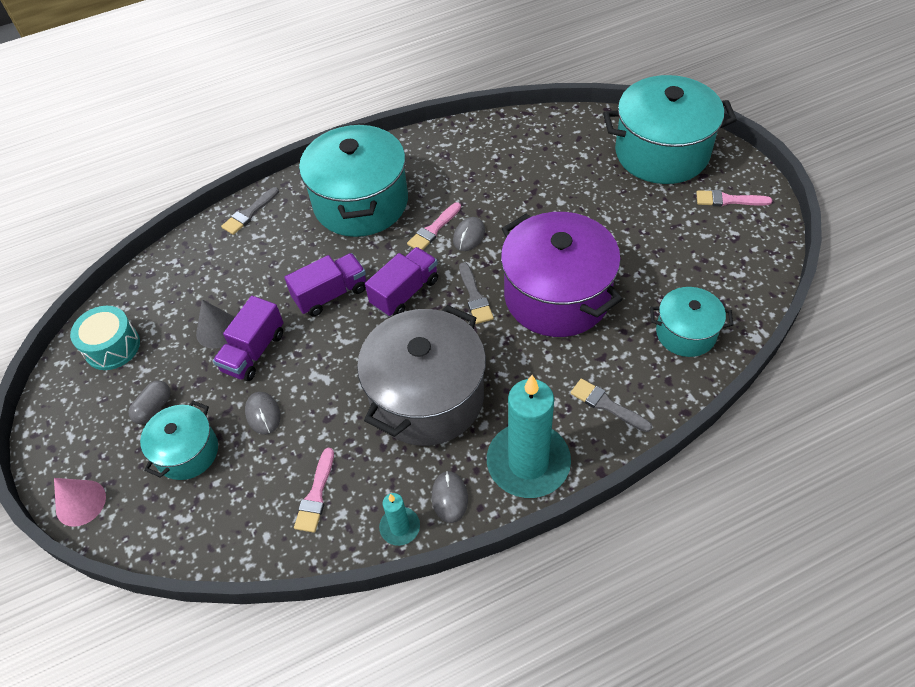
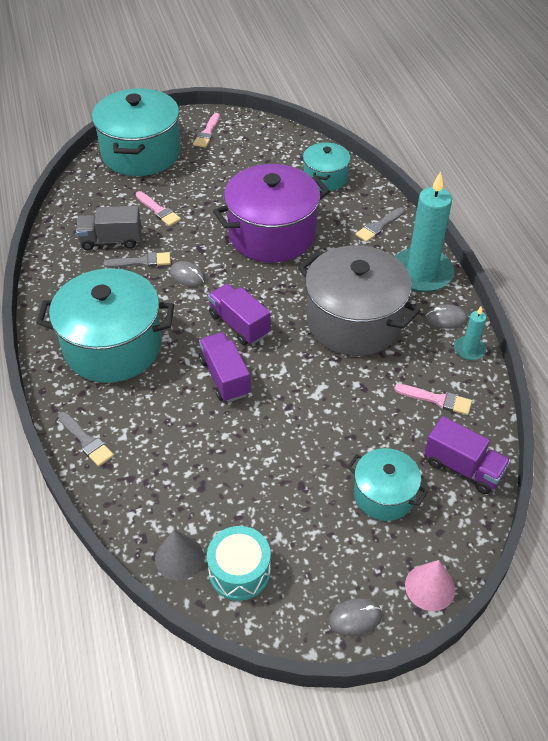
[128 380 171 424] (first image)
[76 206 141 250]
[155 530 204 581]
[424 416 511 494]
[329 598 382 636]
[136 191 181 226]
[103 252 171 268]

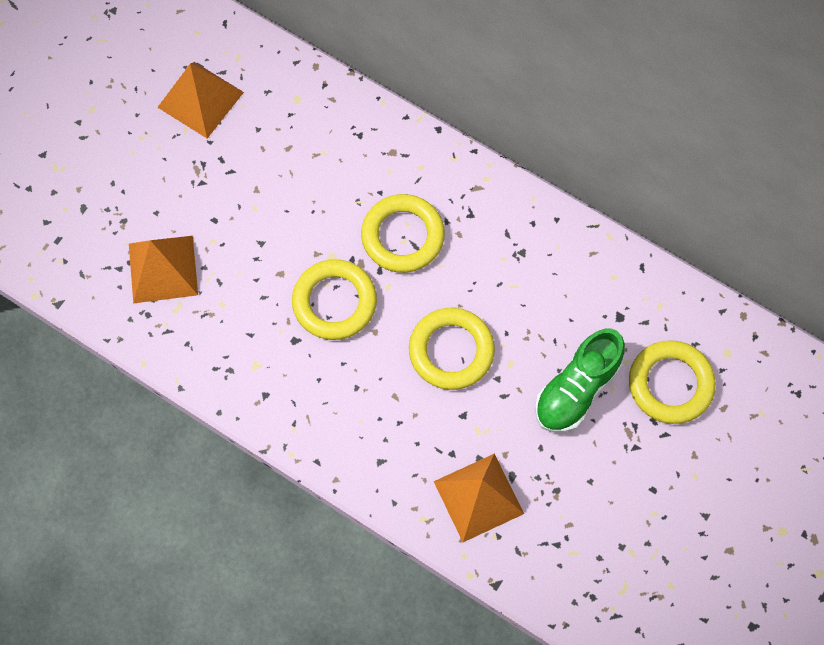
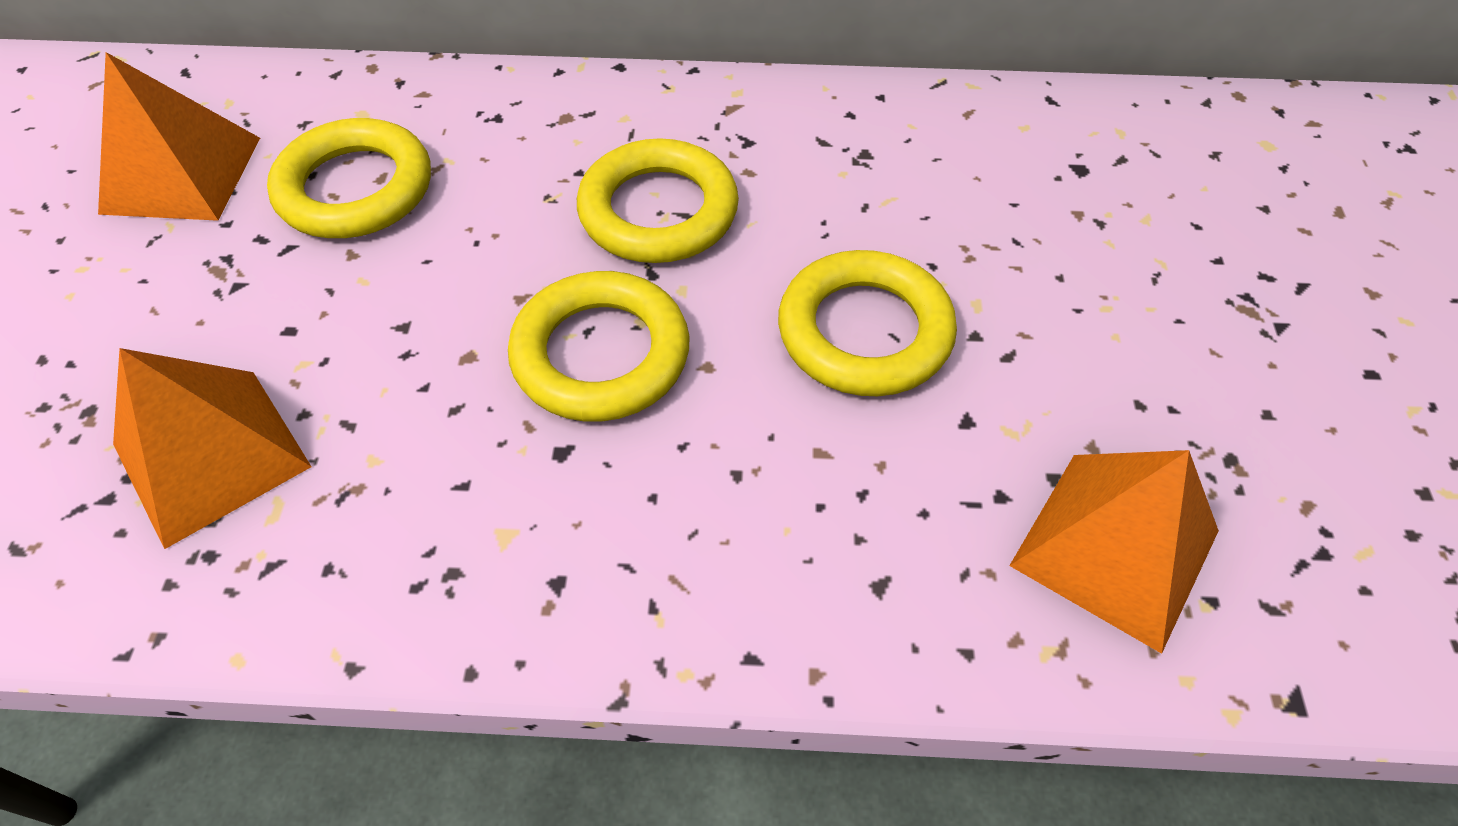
[535 329 625 433] (first image)
[267 118 431 238]

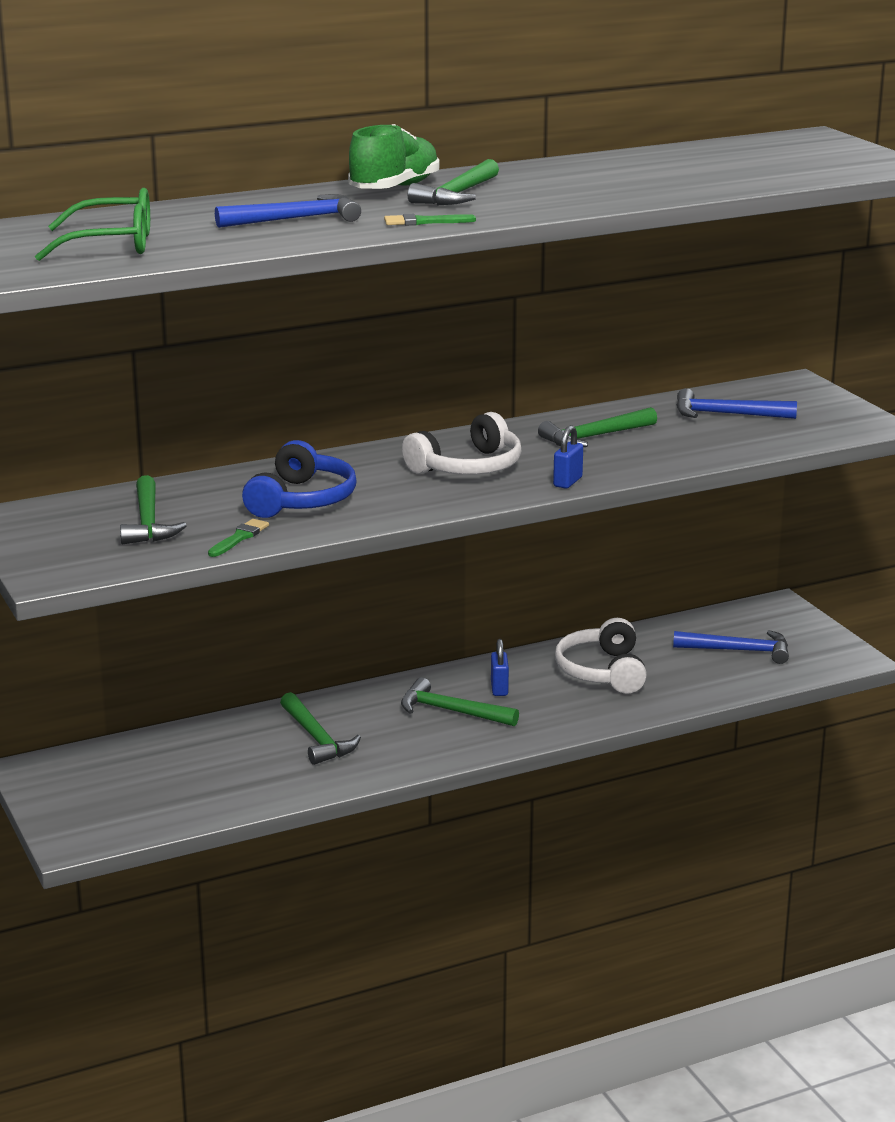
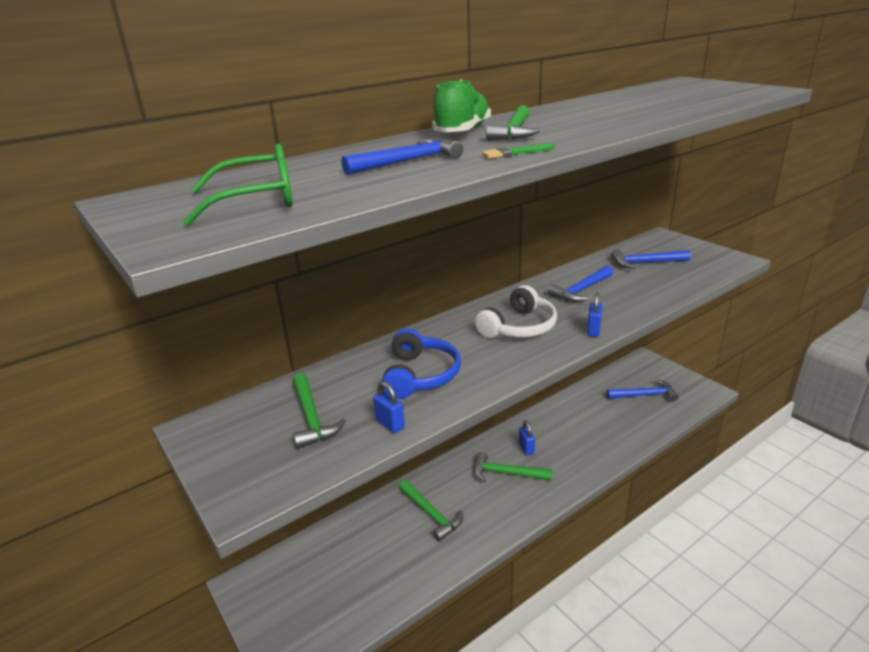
[555 618 647 694] (first image)
[373 381 405 433]
[548 266 614 302]

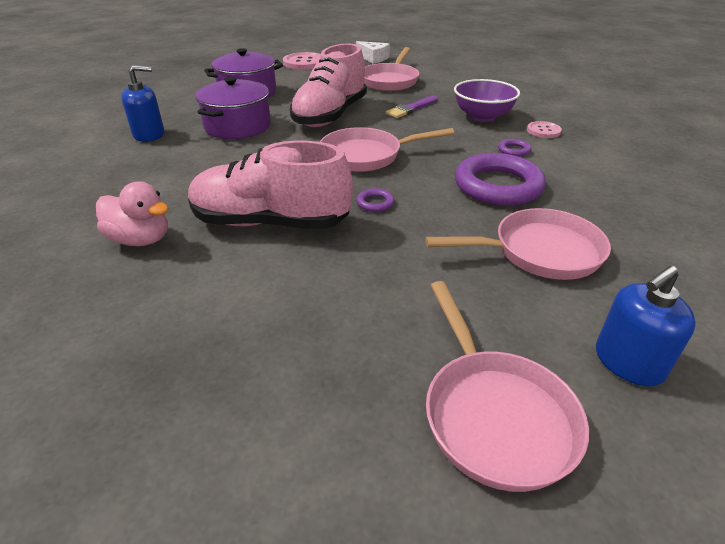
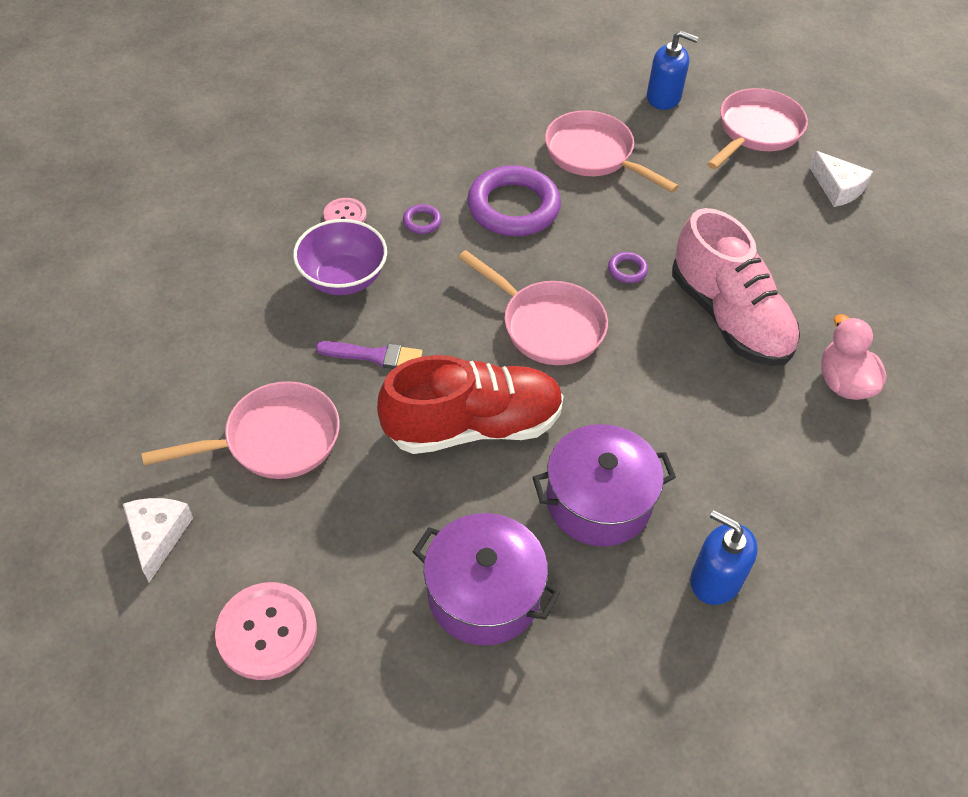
[809 151 873 207]
[377 355 564 454]

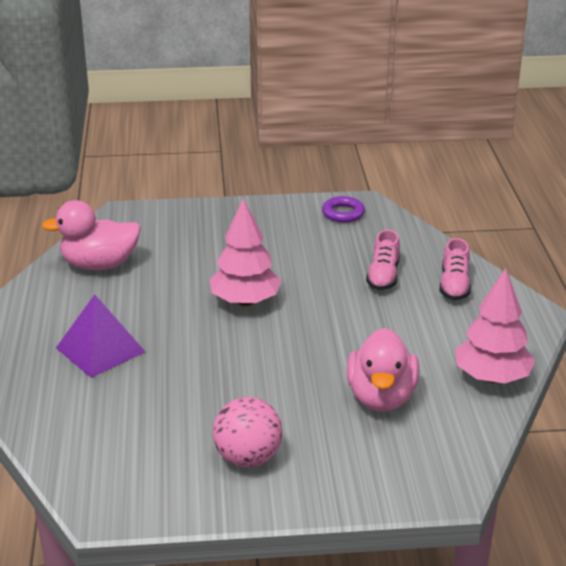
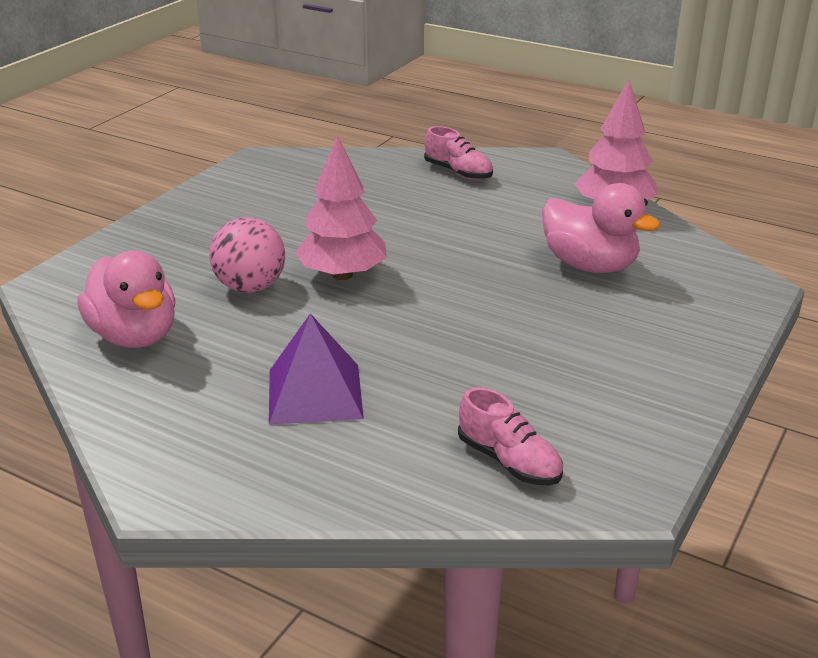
[322 196 365 223] (first image)
[209 217 285 293]
[458 387 563 485]
[77 250 176 348]

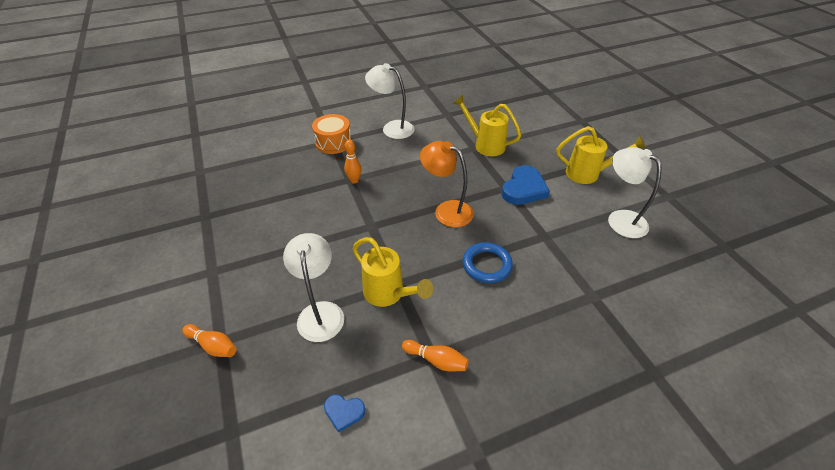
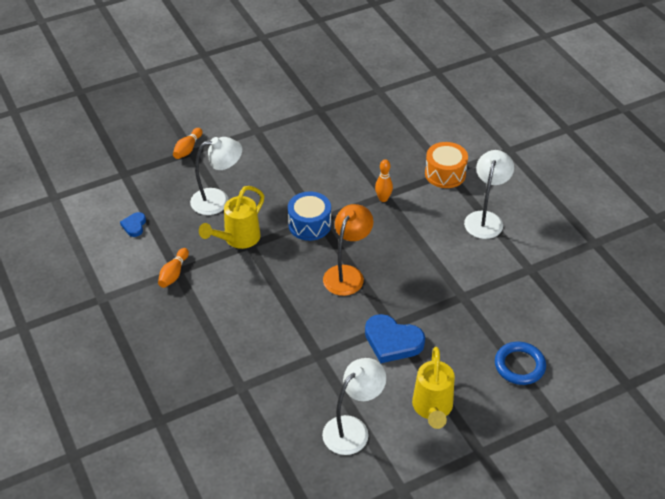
[453 95 521 156] (first image)
[288 191 331 241]
[495 342 546 385]

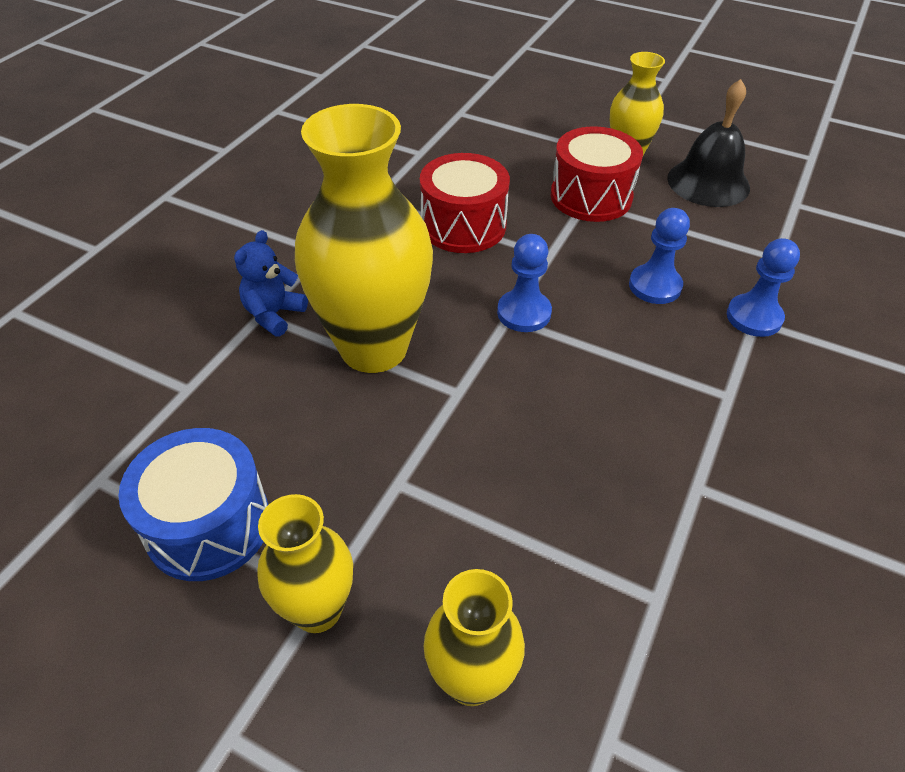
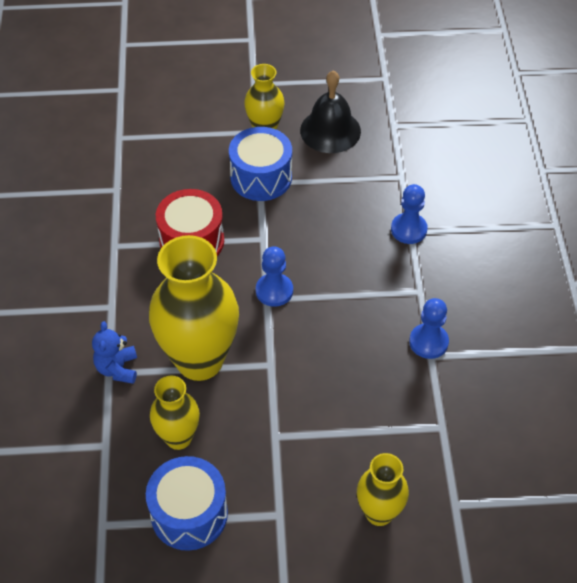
[150 376 200 450]
[409 298 449 359]
[229 127 292 201]

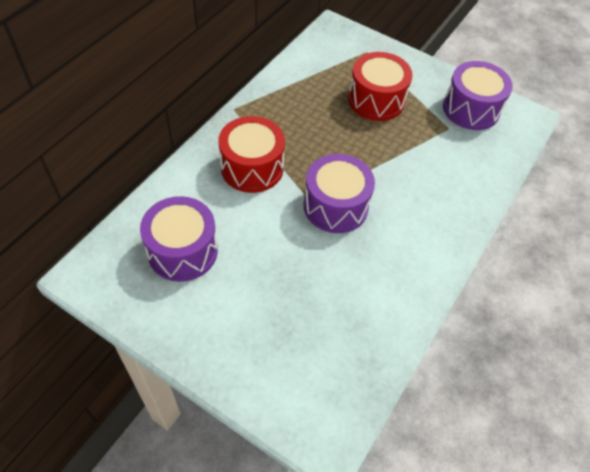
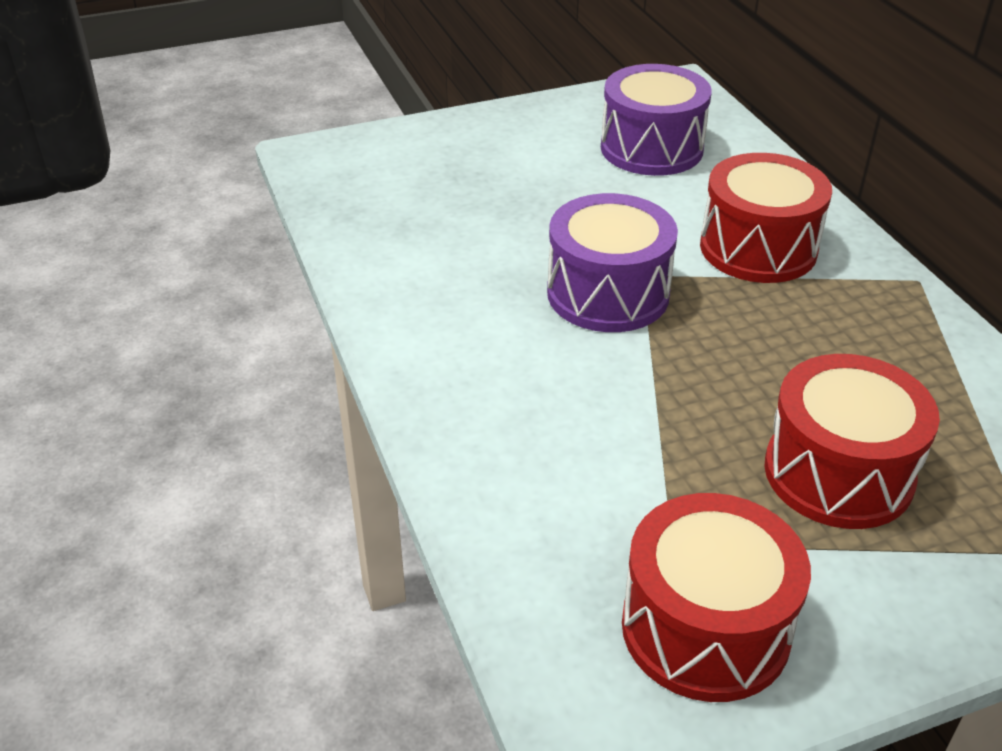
[622 493 811 702]

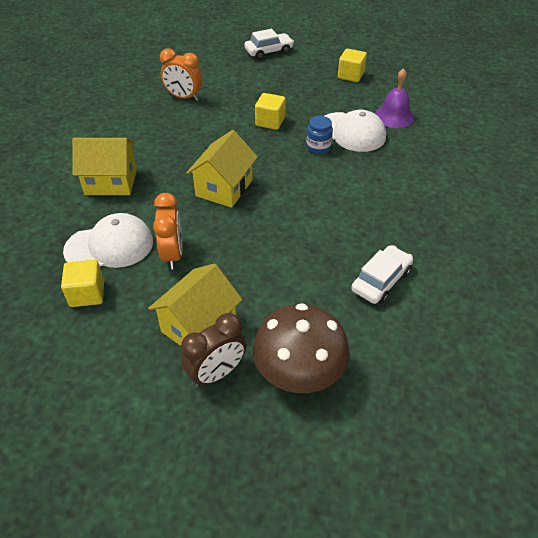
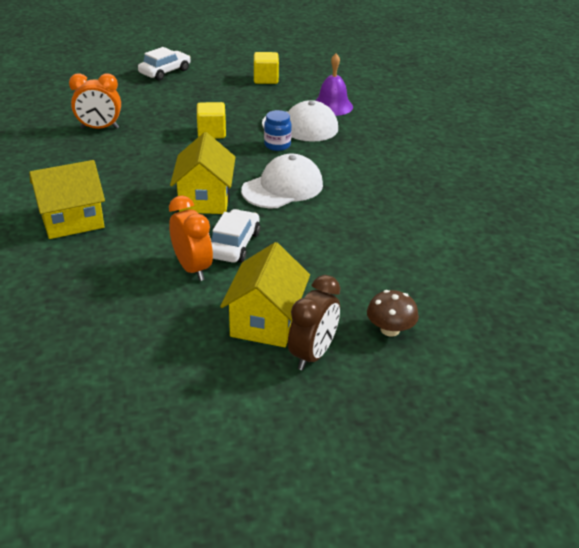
[61 260 104 307] (first image)
[241 154 323 208]
[211 209 260 263]
[367 290 419 337]

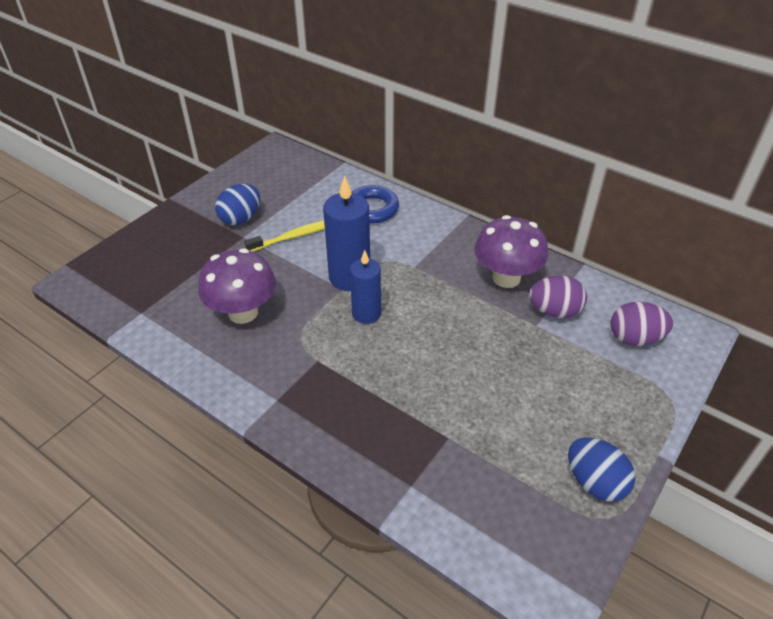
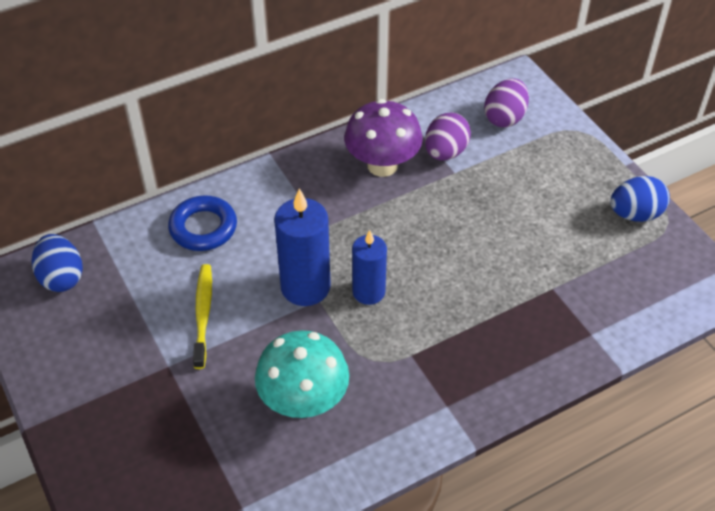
[32 234 83 292]
[255 330 349 418]

